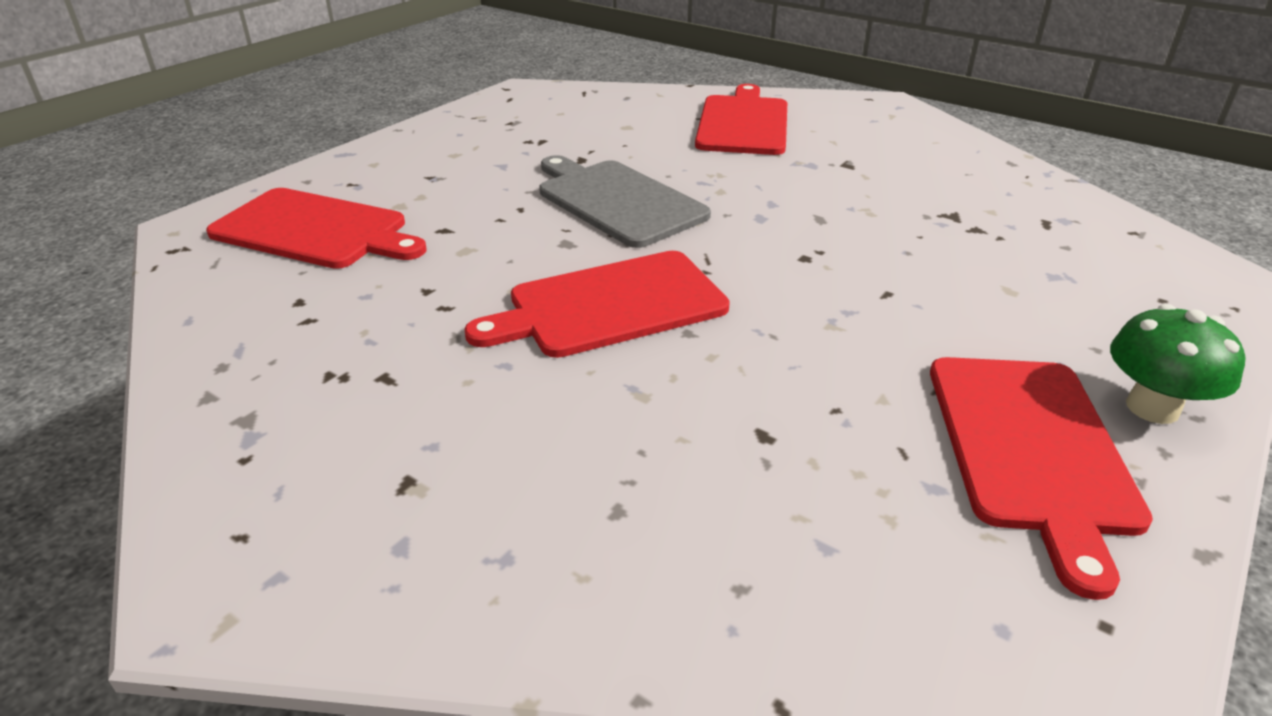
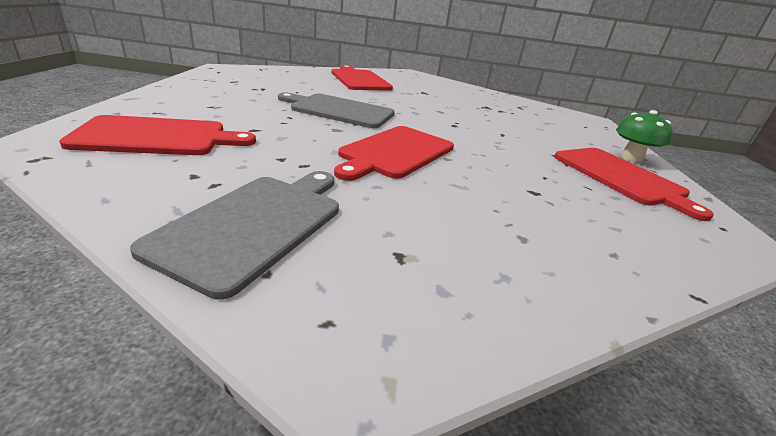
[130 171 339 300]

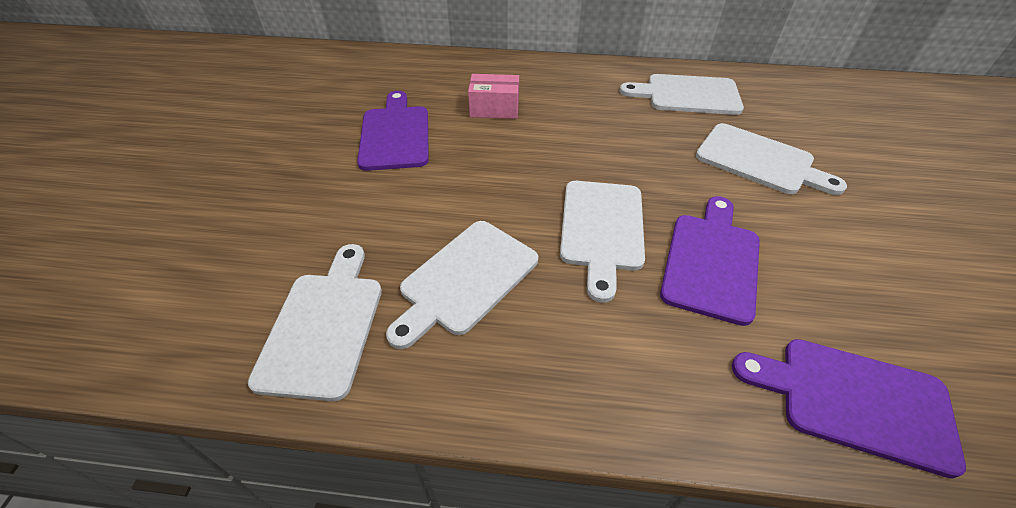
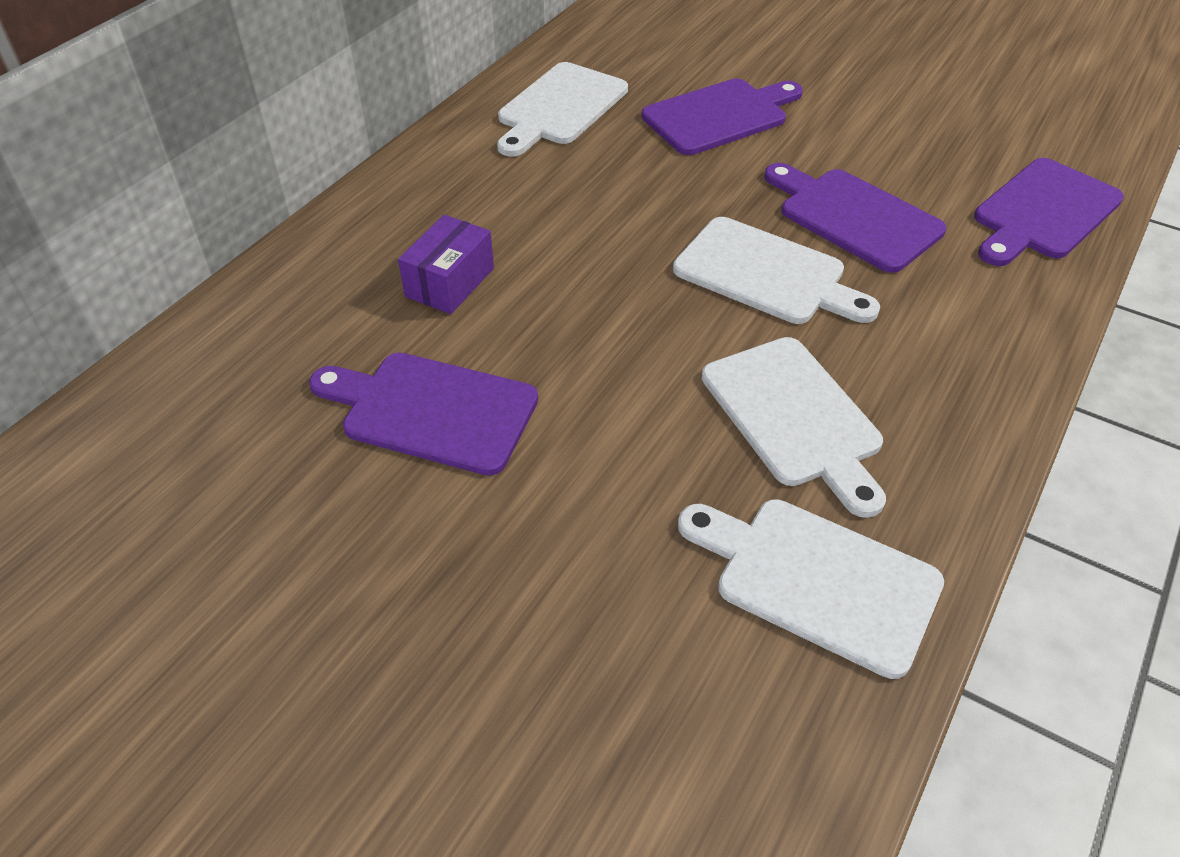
[398 215 494 314]
[642 79 803 155]

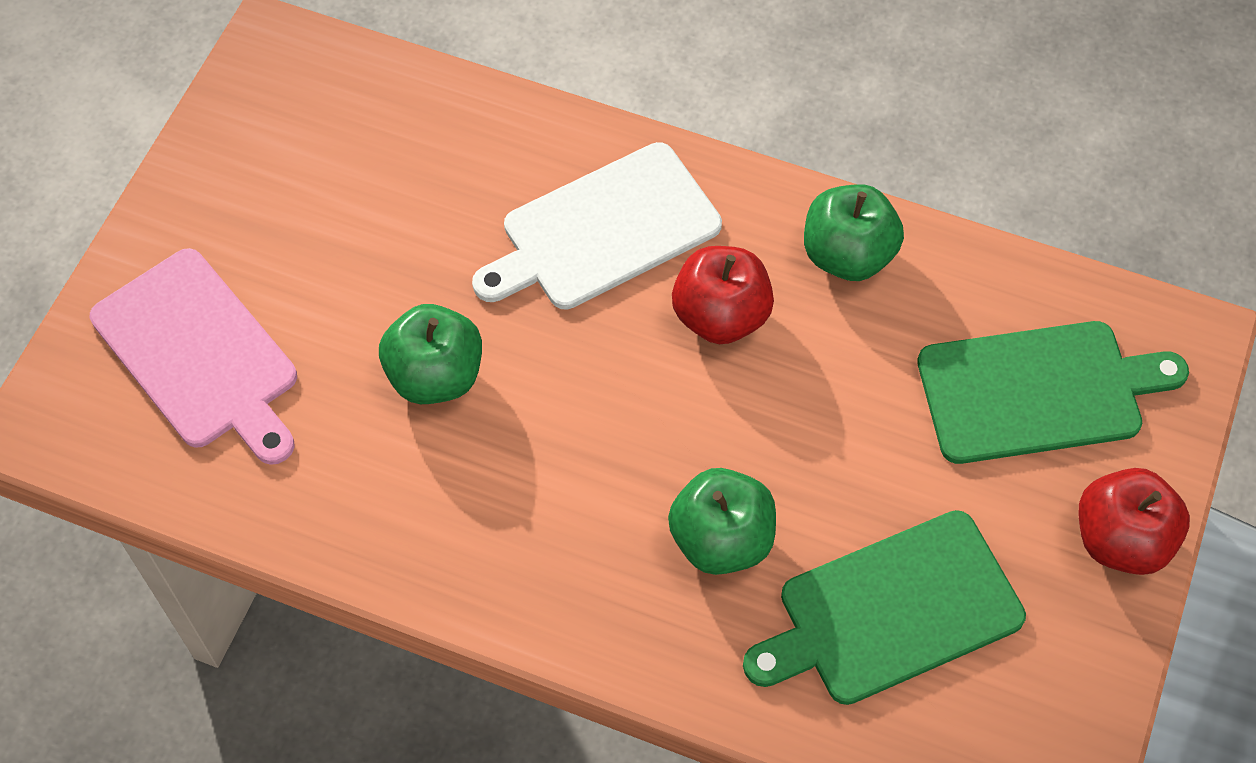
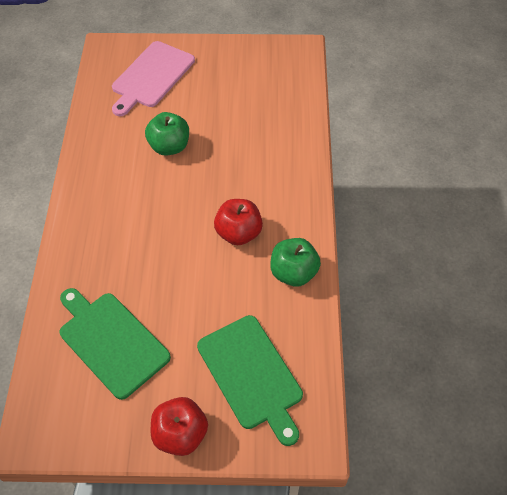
[472 142 722 310] (first image)
[668 468 776 575] (first image)

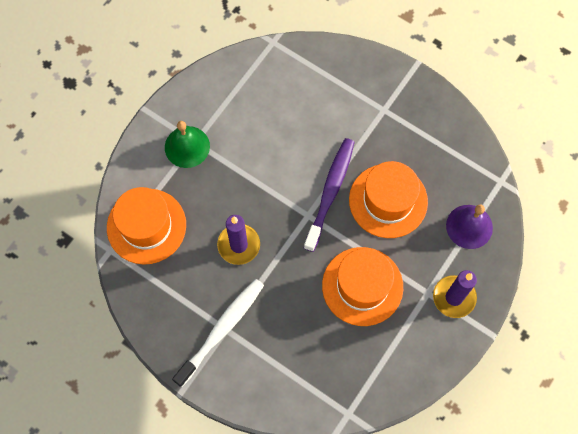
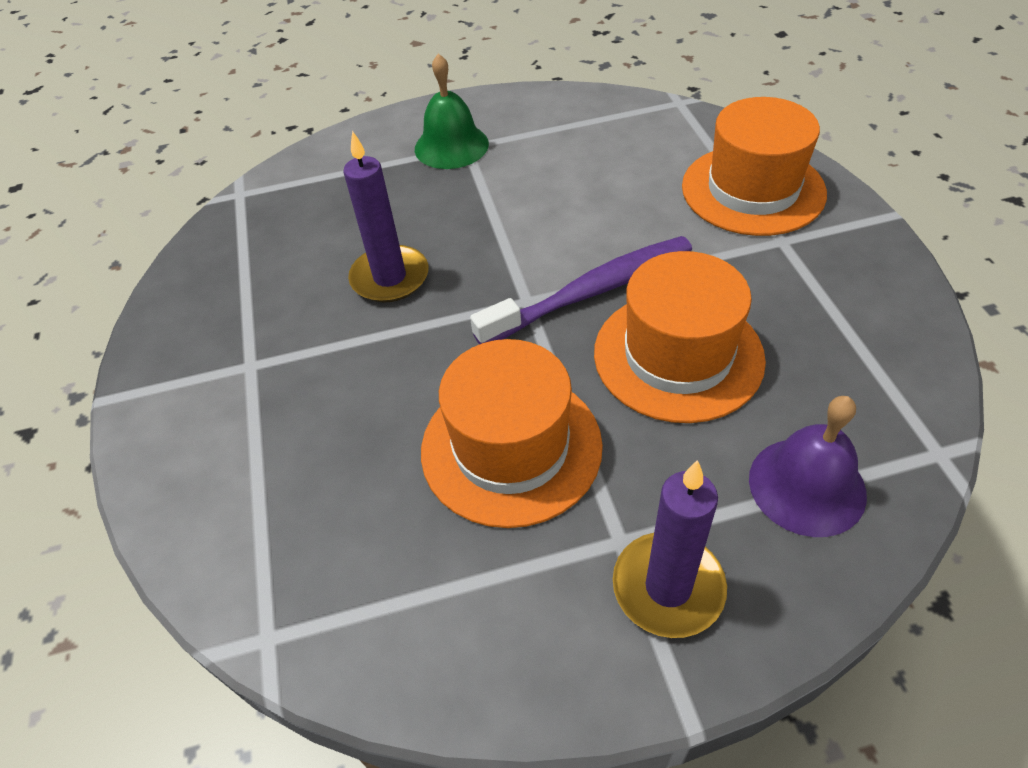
[172 279 264 387] (first image)
[682 97 827 236]

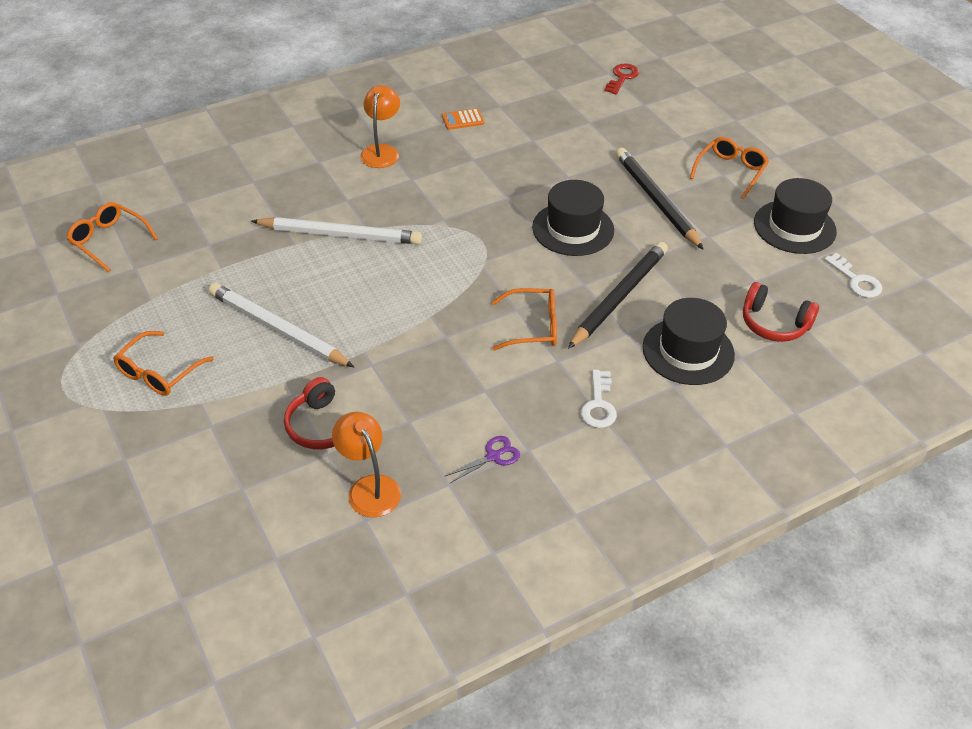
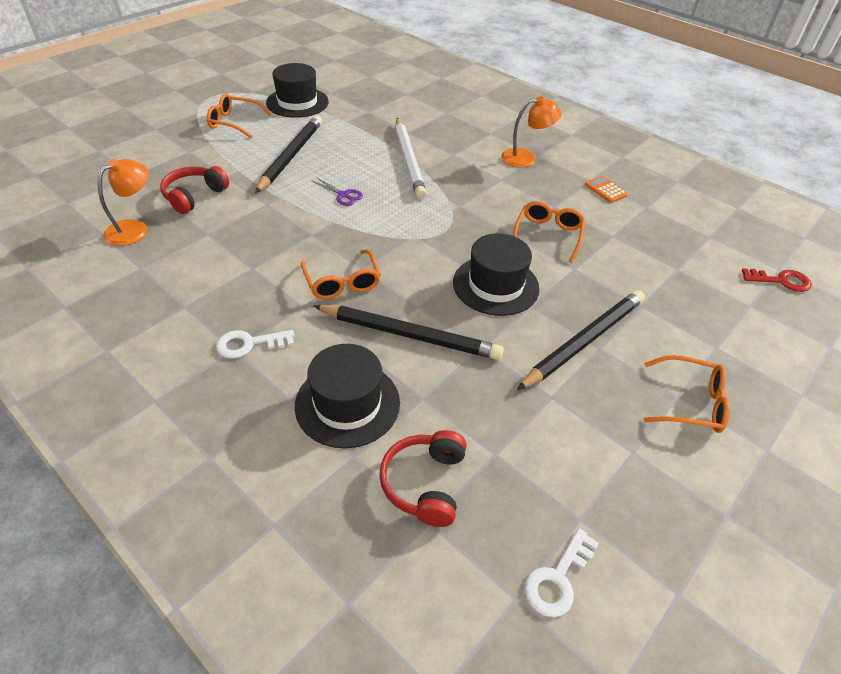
[513 201 586 263]
[312 177 363 206]
[266 63 329 118]
[255 115 322 193]

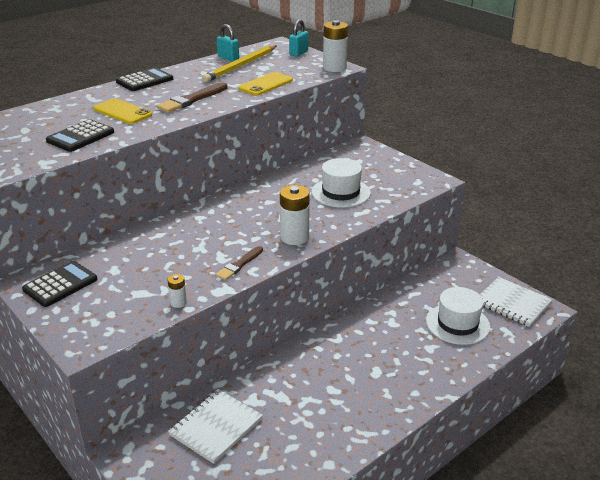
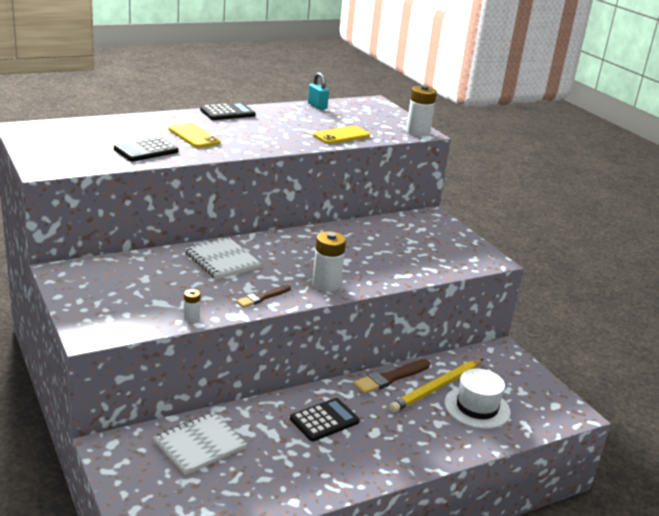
[289 19 308 57] (first image)
[311 158 371 208] (first image)
[290 398 360 441]
[353 359 430 394]
[389 359 483 413]
[185 238 262 279]

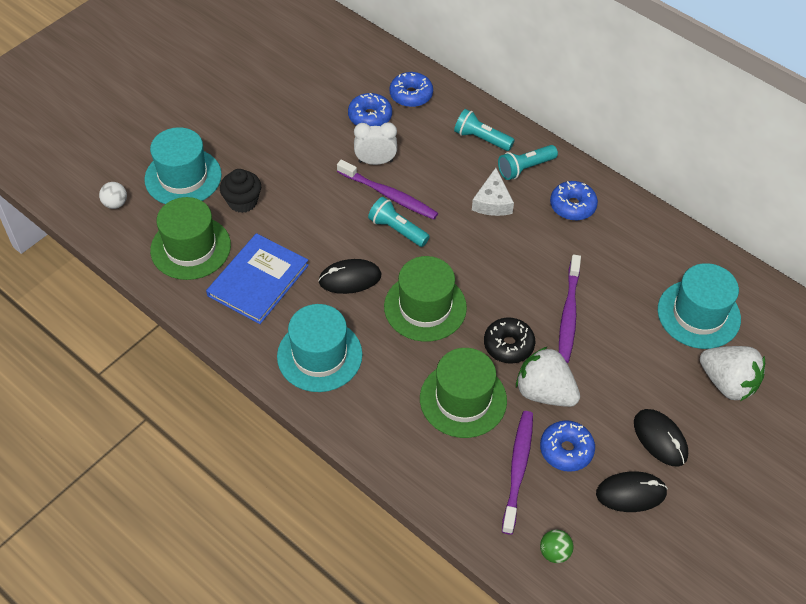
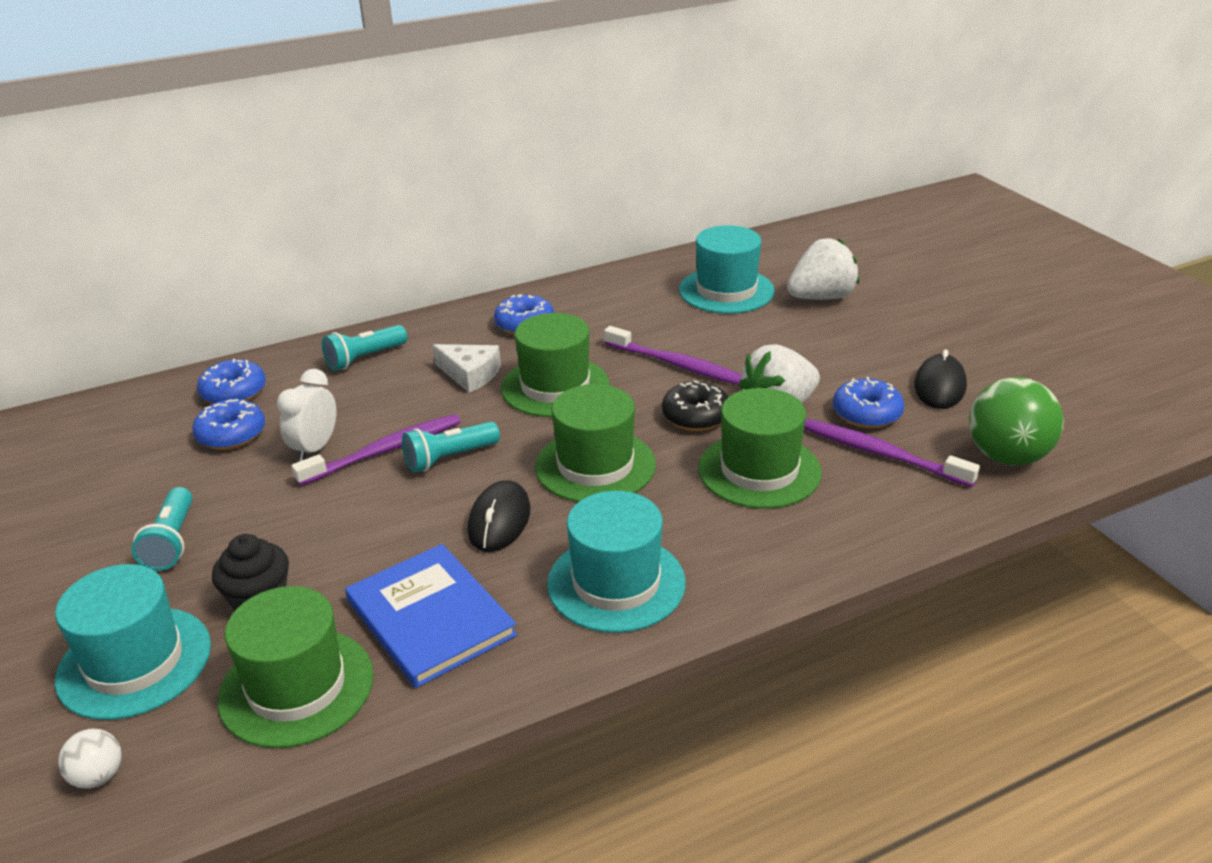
[634 409 688 467] (first image)
[501 313 610 417]
[131 487 193 571]
[969 377 1064 465]

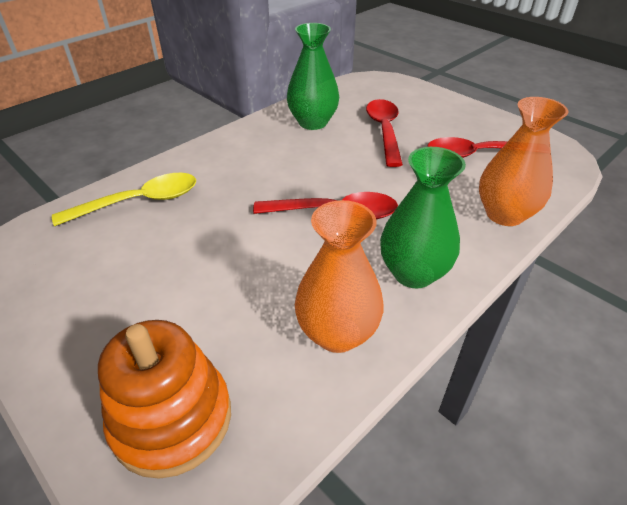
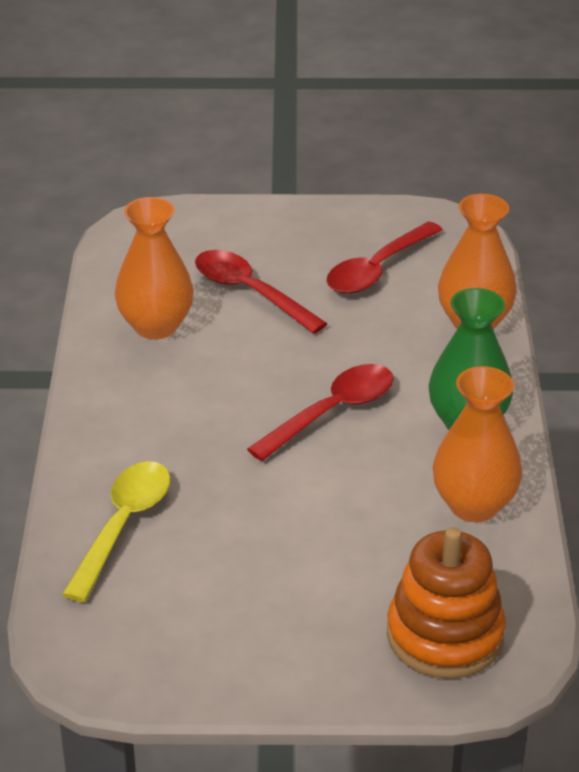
[115 197 194 339]

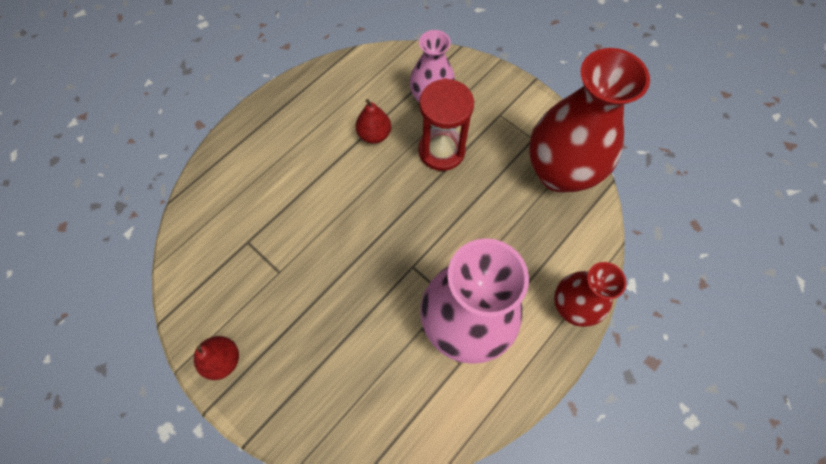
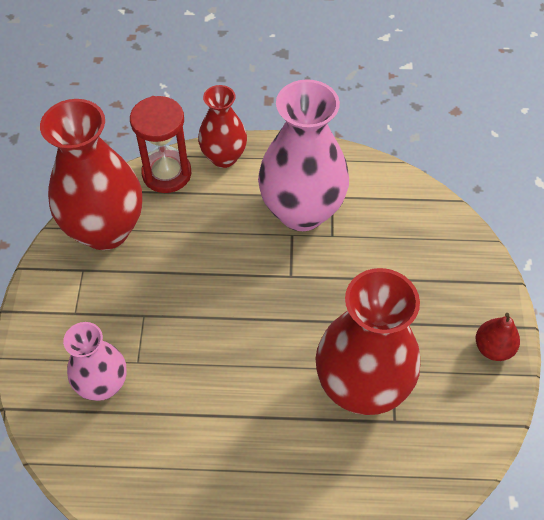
[356 99 391 144] (first image)
[316 268 420 415]
[130 96 191 193]

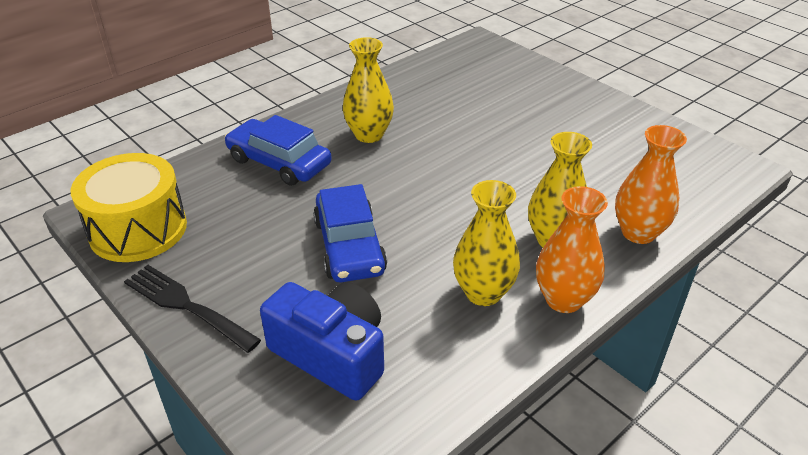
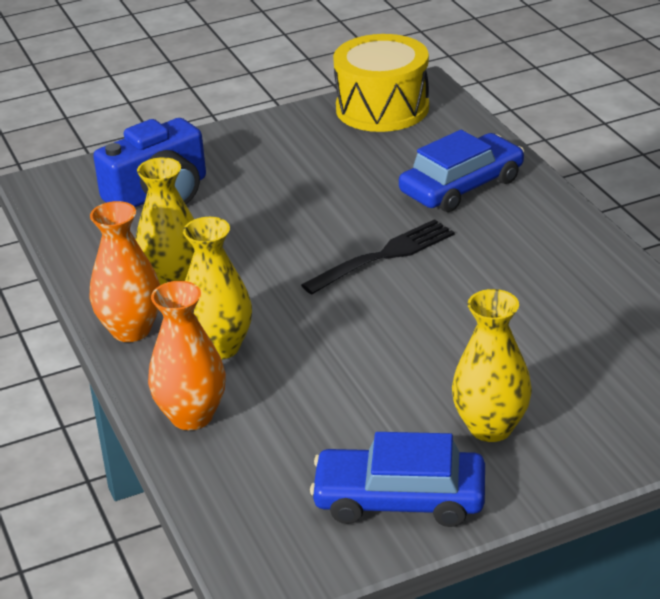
[301 219 454 294]
[310 432 485 527]
[452 289 532 442]

